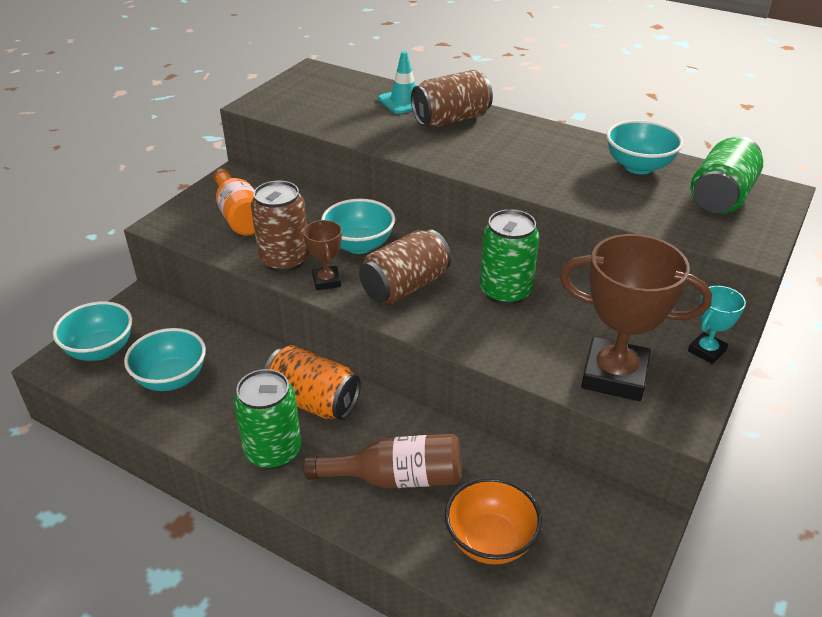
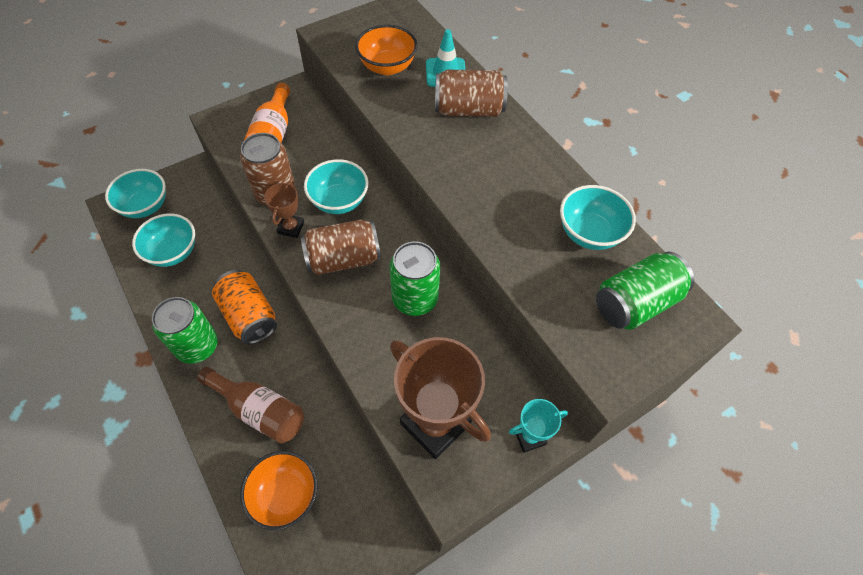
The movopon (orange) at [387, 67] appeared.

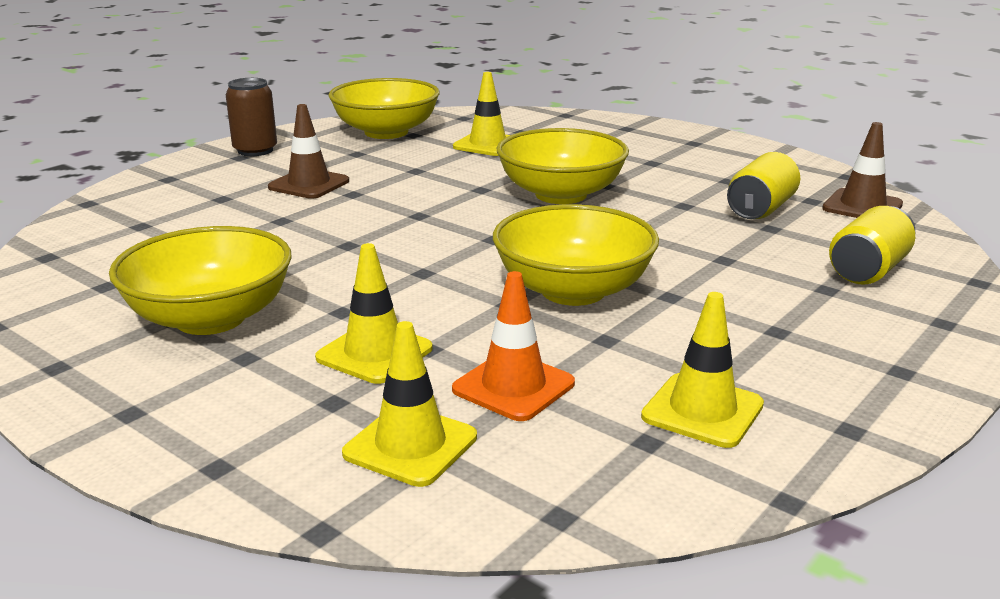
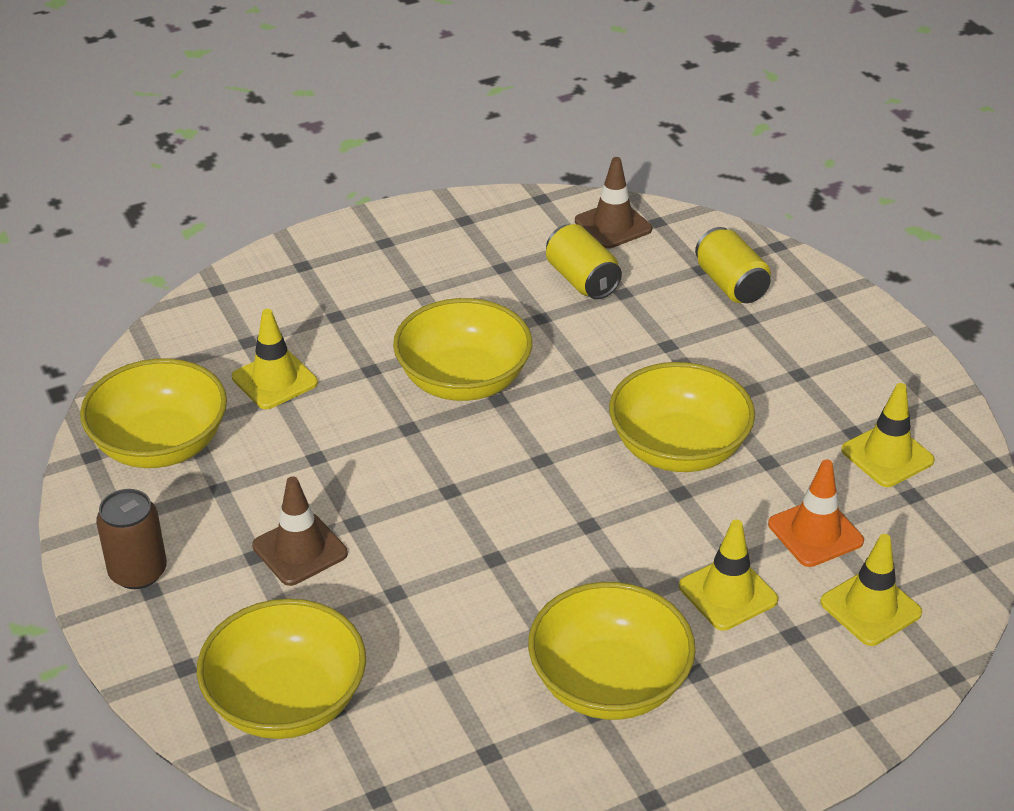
The movopon (yellow) at [286, 701] appeared.

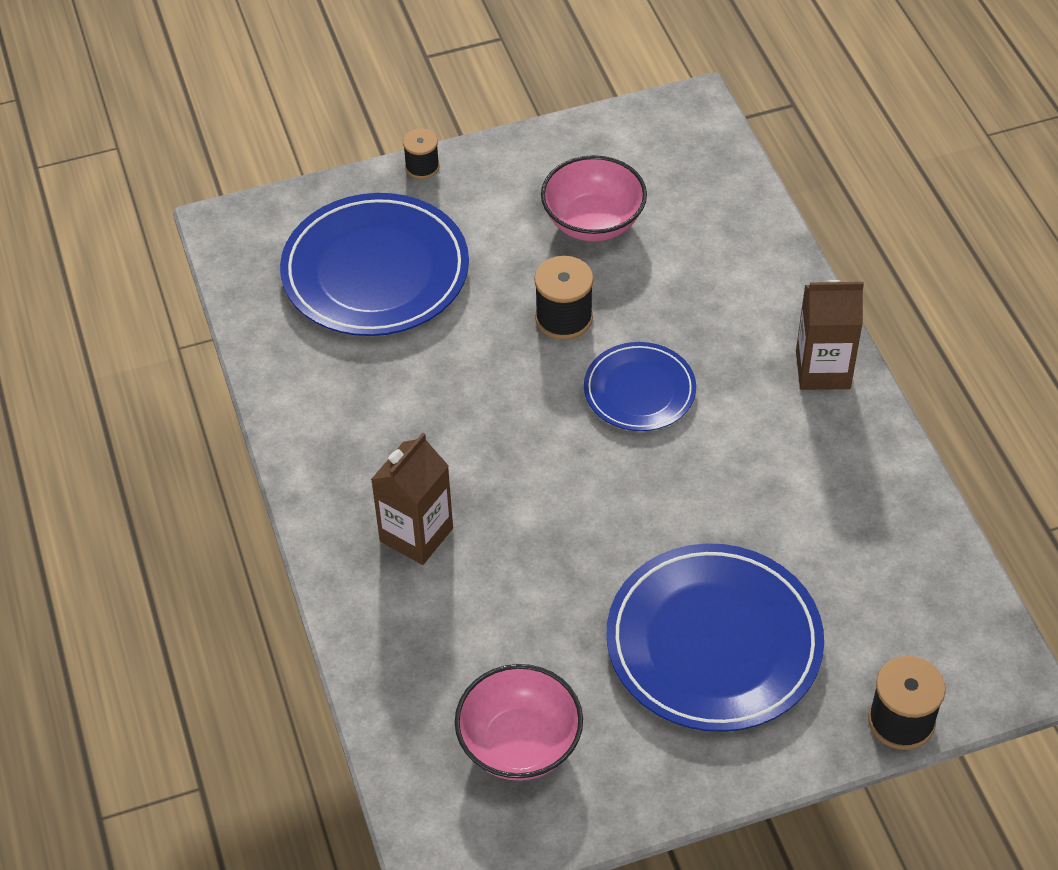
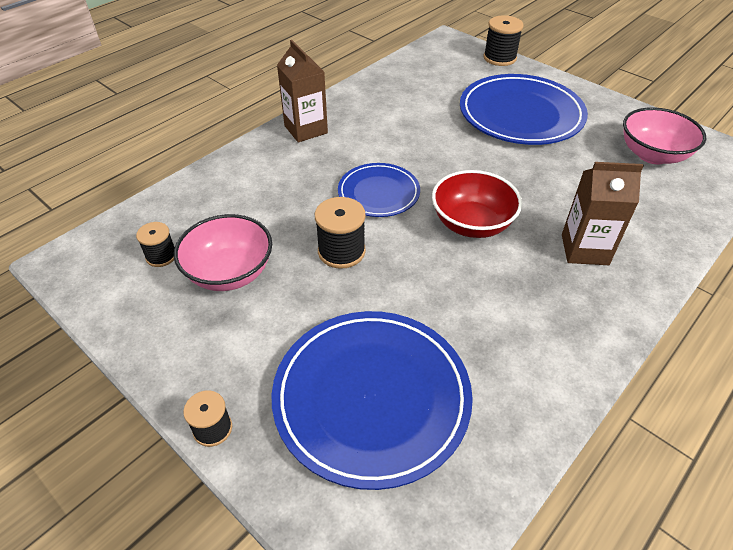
The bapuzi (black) at [161, 256] appeared. The movopon (red) at [472, 224] appeared.

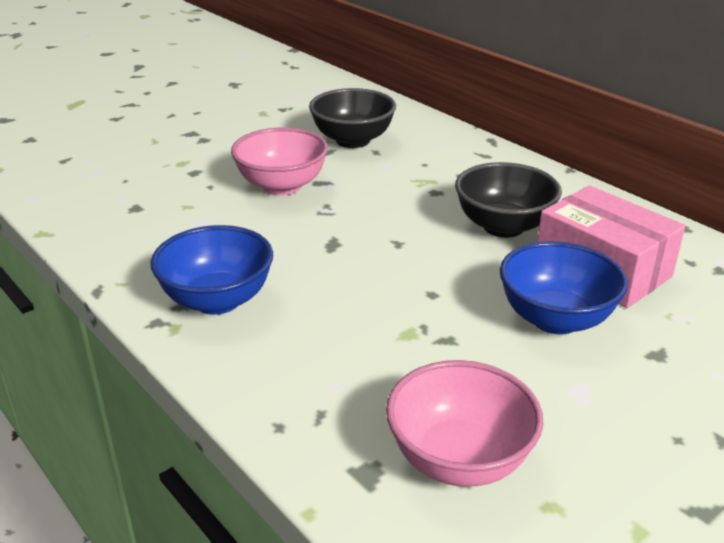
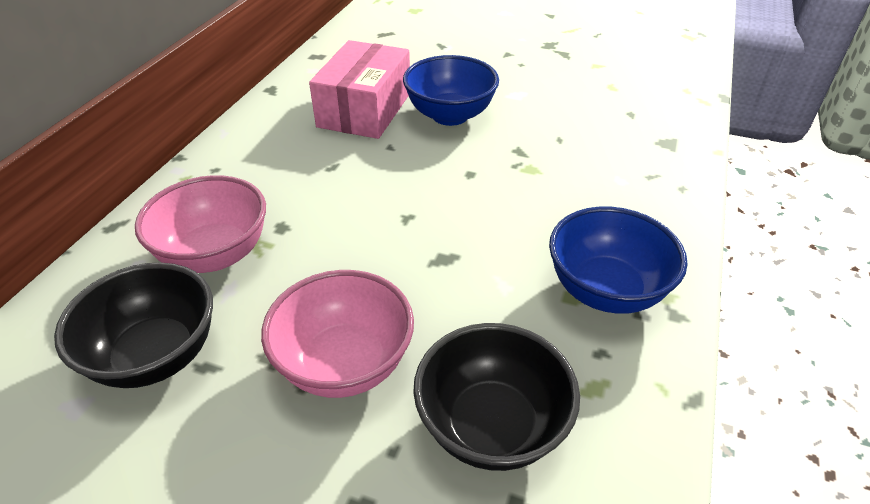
The movopon (pink) moved from [459, 460] to [215, 254]. The movopon (black) moved from [503, 227] to [491, 426].

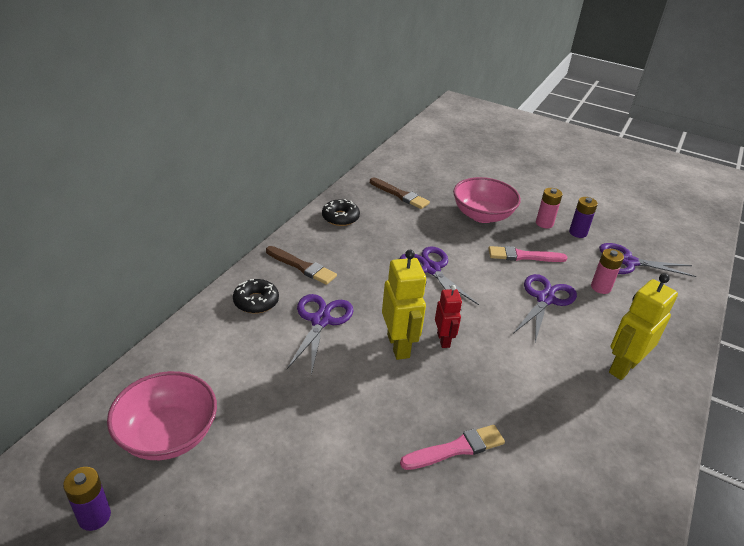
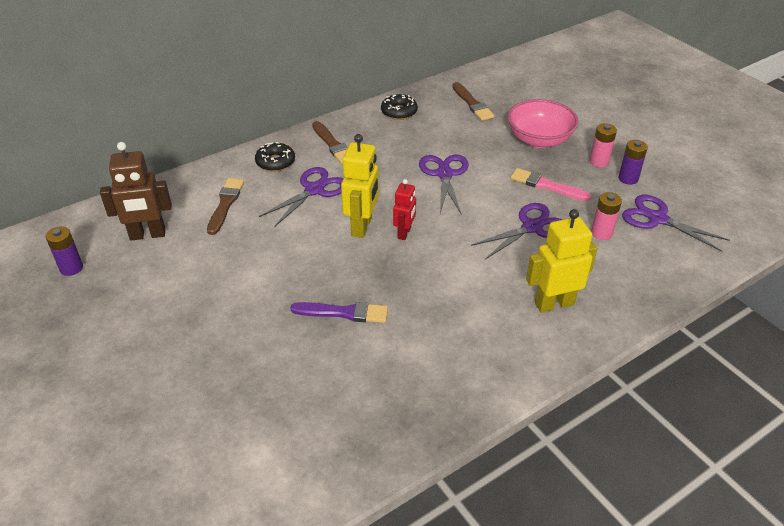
The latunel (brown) at [225, 204] appeared. The movopon (pink) at [168, 435] was replaced by the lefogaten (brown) at [147, 235]. The latunel (pink) at [456, 448] became the latunel (purple) at [344, 313].

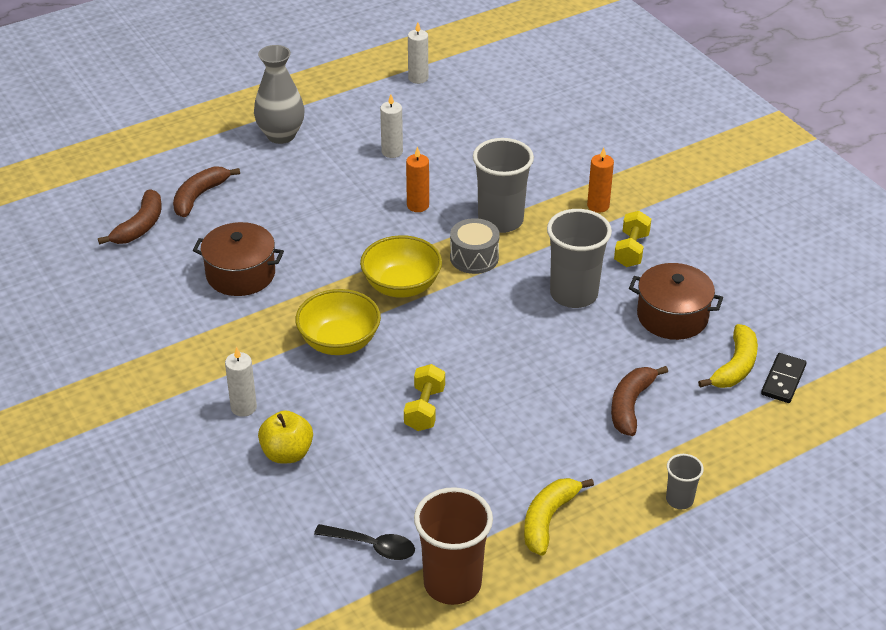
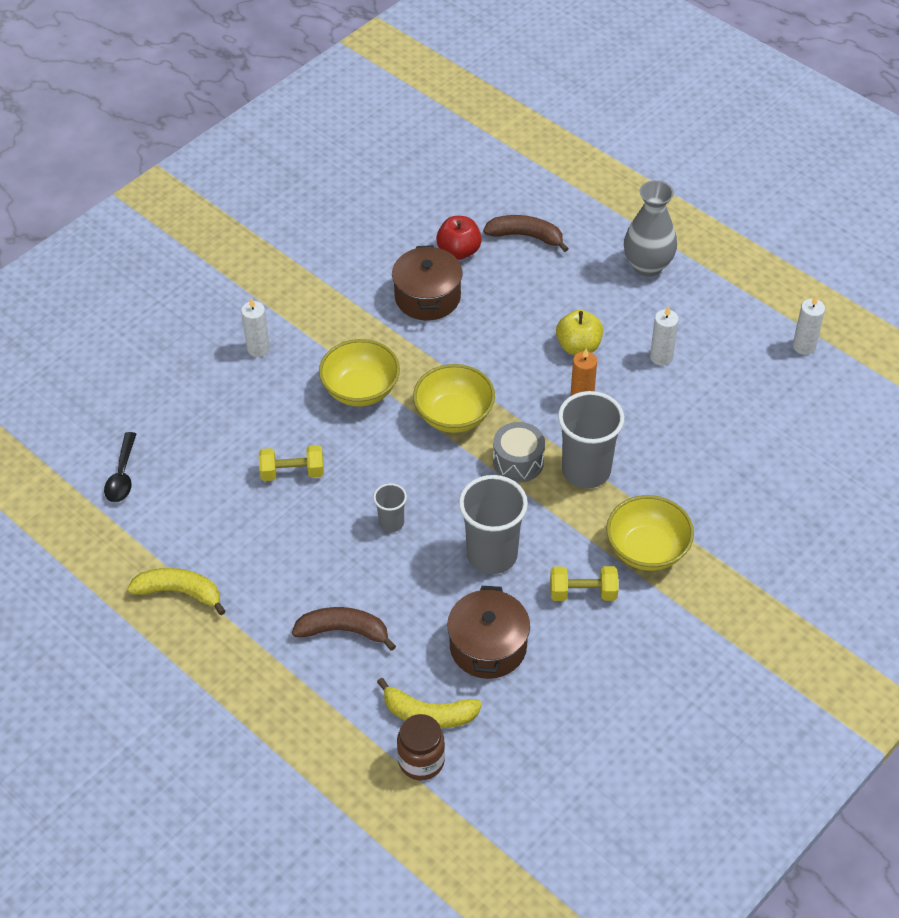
The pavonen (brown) at [140, 226] disappeared. The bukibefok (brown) at [452, 583] disappeared. The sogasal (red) at [459, 251] appeared. The sogasal (yellow) moved from [287, 453] to [578, 346]. The bukibefok (grey) moved from [679, 500] to [391, 523]. The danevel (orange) at [598, 206] was replaced by the movopon (yellow) at [647, 550]. The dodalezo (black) at [783, 380] was replaced by the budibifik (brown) at [421, 761].

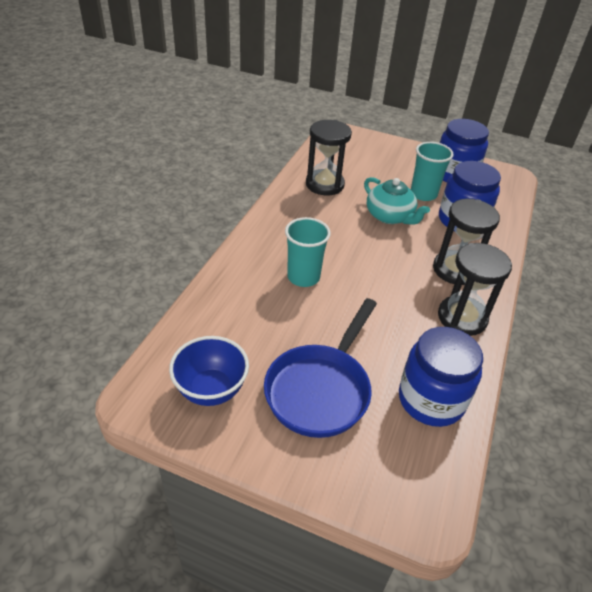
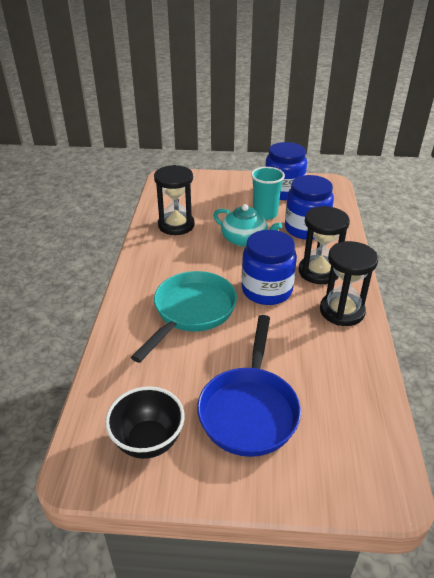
The budibifik (blue) moved from [431, 400] to [266, 290]. The bukibefok (turquoise) at [303, 277] was replaced by the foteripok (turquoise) at [191, 312]. The movopon (blue) at [211, 390] became the movopon (black) at [148, 441].

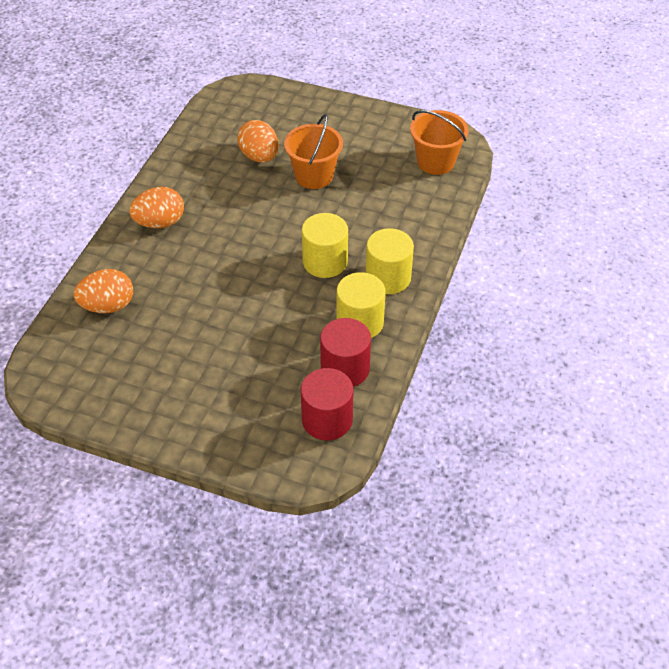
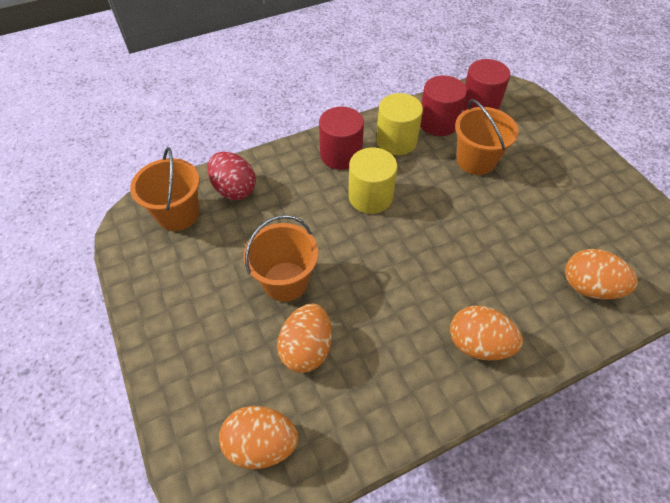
The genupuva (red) at [234, 189] appeared. The genupuva (orange) at [261, 444] appeared. The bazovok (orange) at [475, 160] appeared. The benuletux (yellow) at [388, 277] became the benuletux (red) at [341, 155].

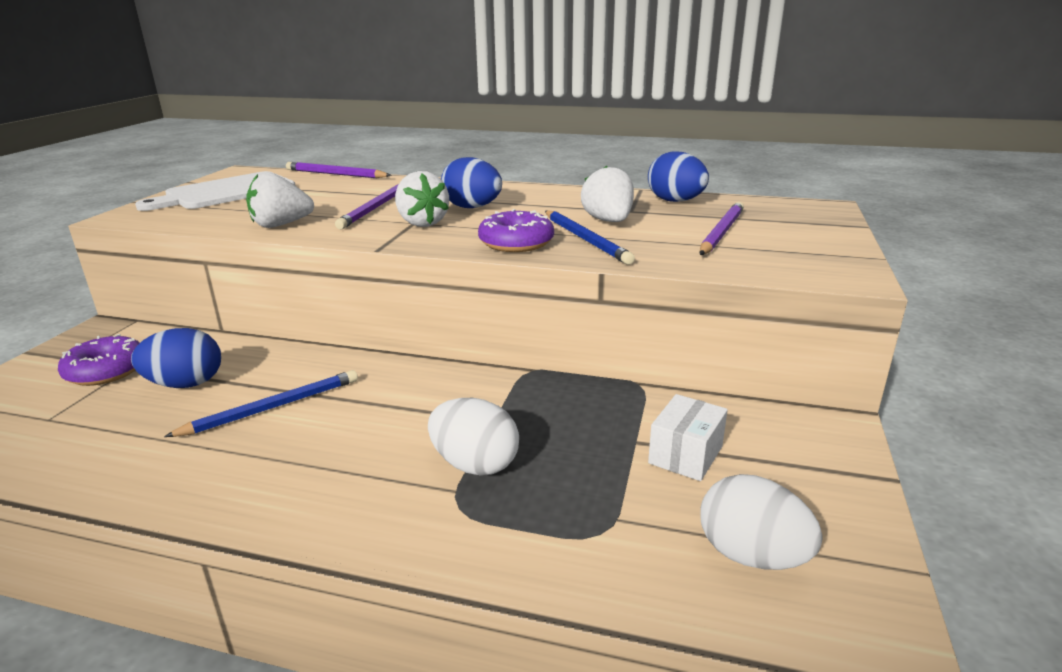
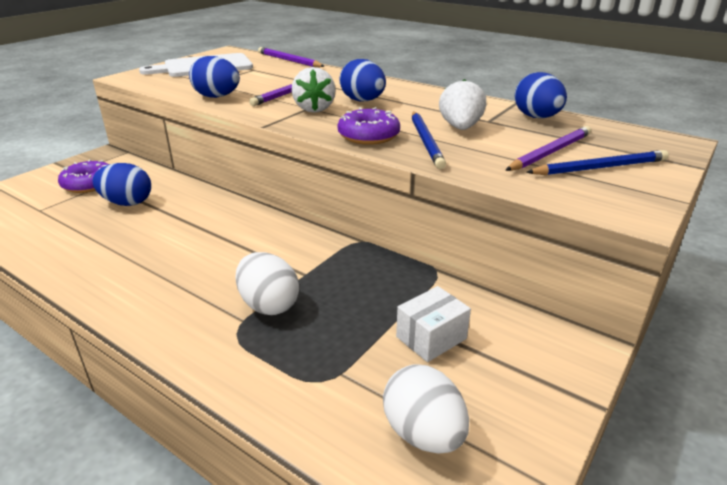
The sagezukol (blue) moved from [272, 407] to [600, 168]. The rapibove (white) at [281, 225] was replaced by the genupuva (blue) at [217, 97].

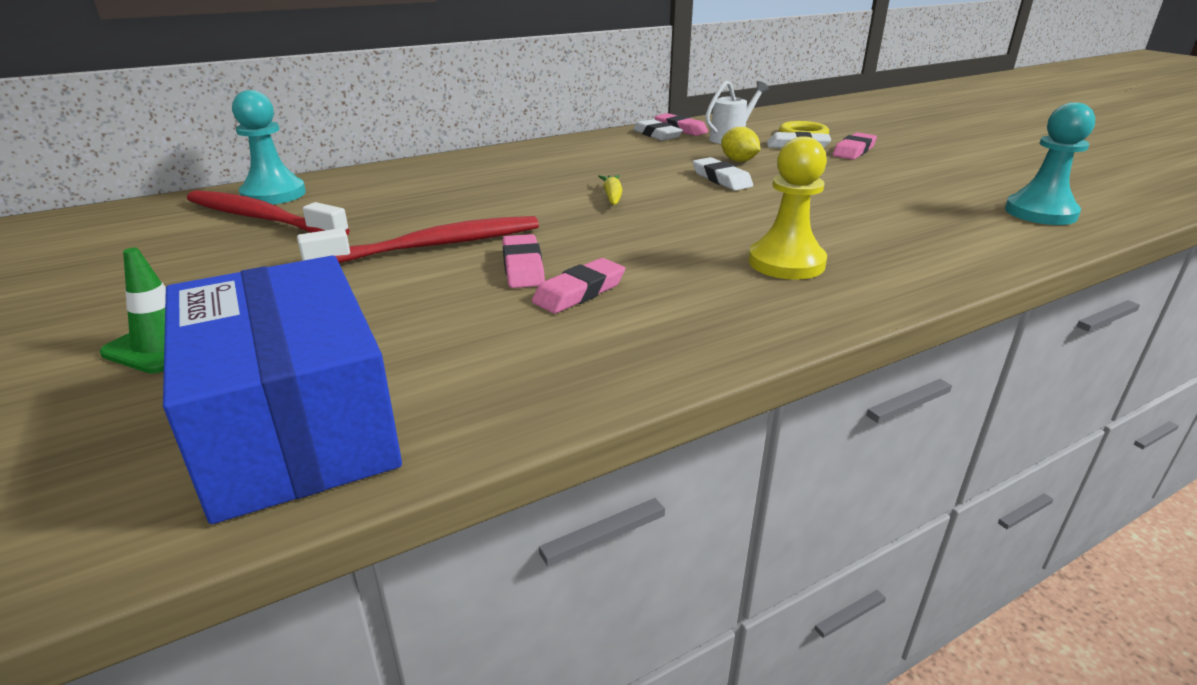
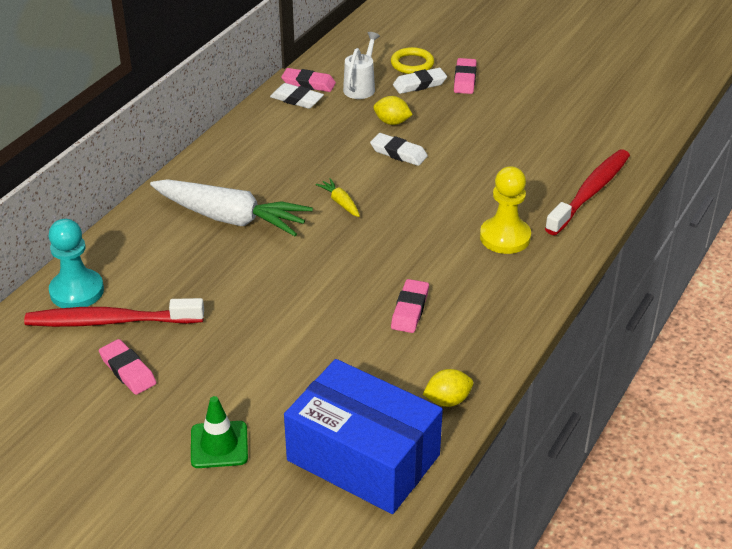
The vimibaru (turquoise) at [1040, 213] disappeared. The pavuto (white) at [230, 218] appeared. The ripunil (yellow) at [447, 400] appeared. The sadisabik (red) moved from [433, 246] to [590, 192]. The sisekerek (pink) moved from [523, 267] to [128, 370].

